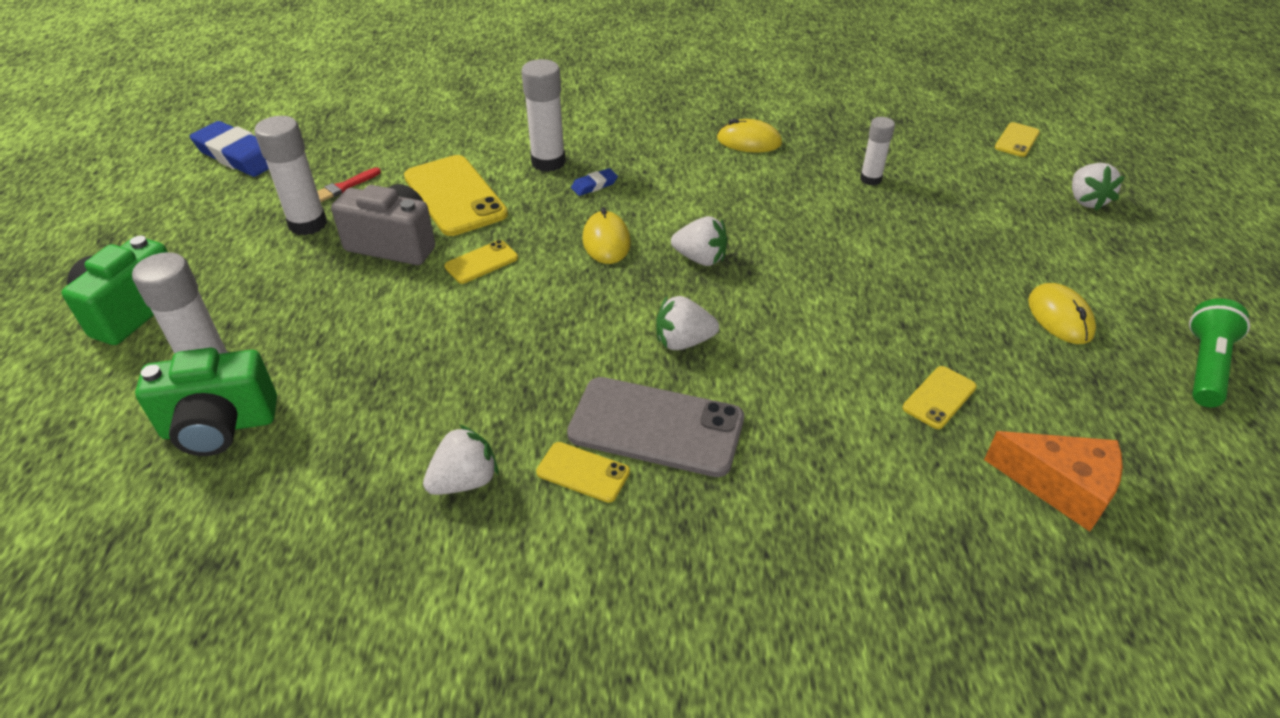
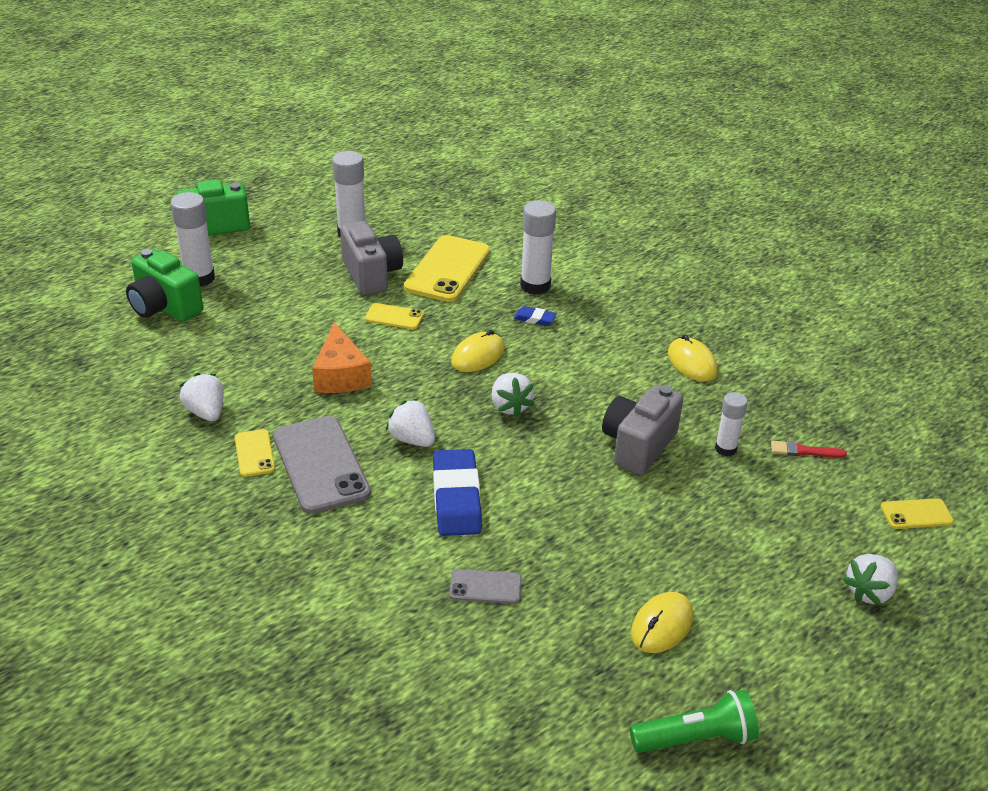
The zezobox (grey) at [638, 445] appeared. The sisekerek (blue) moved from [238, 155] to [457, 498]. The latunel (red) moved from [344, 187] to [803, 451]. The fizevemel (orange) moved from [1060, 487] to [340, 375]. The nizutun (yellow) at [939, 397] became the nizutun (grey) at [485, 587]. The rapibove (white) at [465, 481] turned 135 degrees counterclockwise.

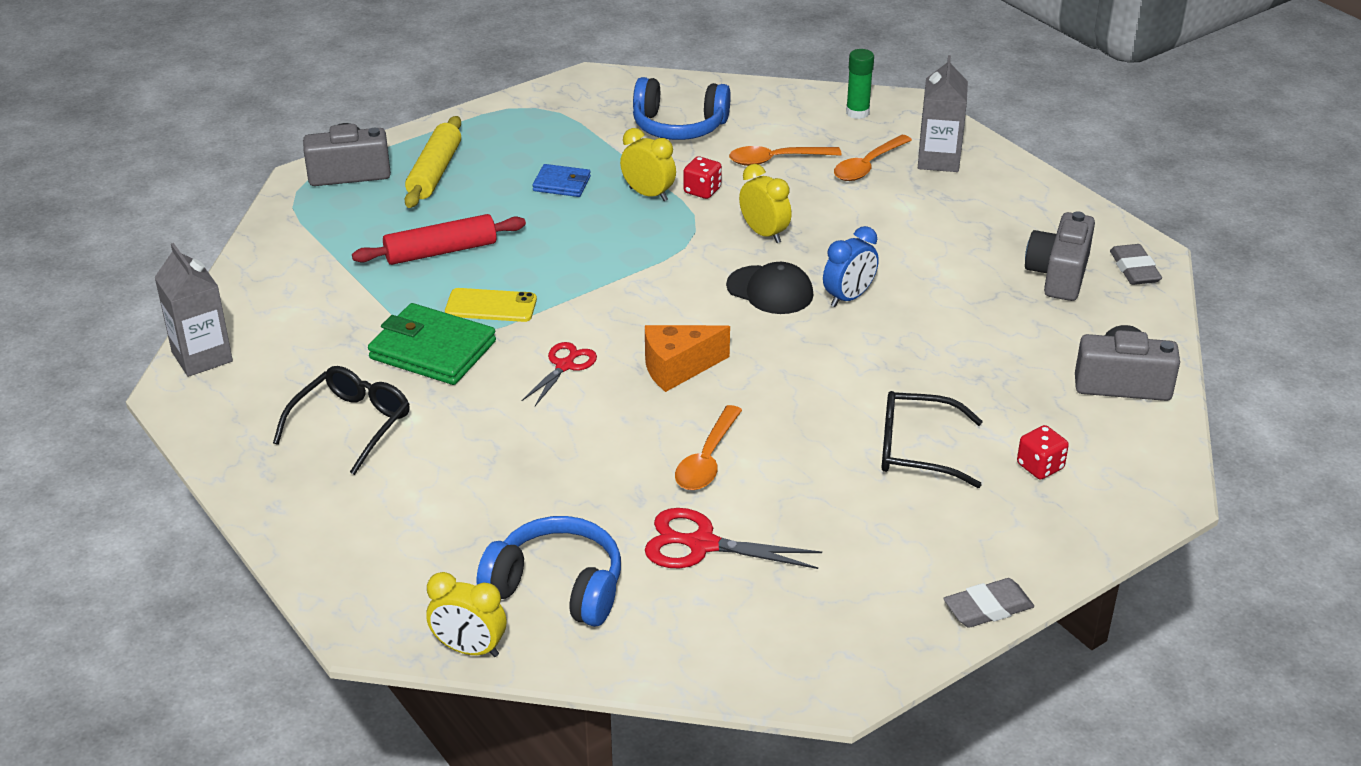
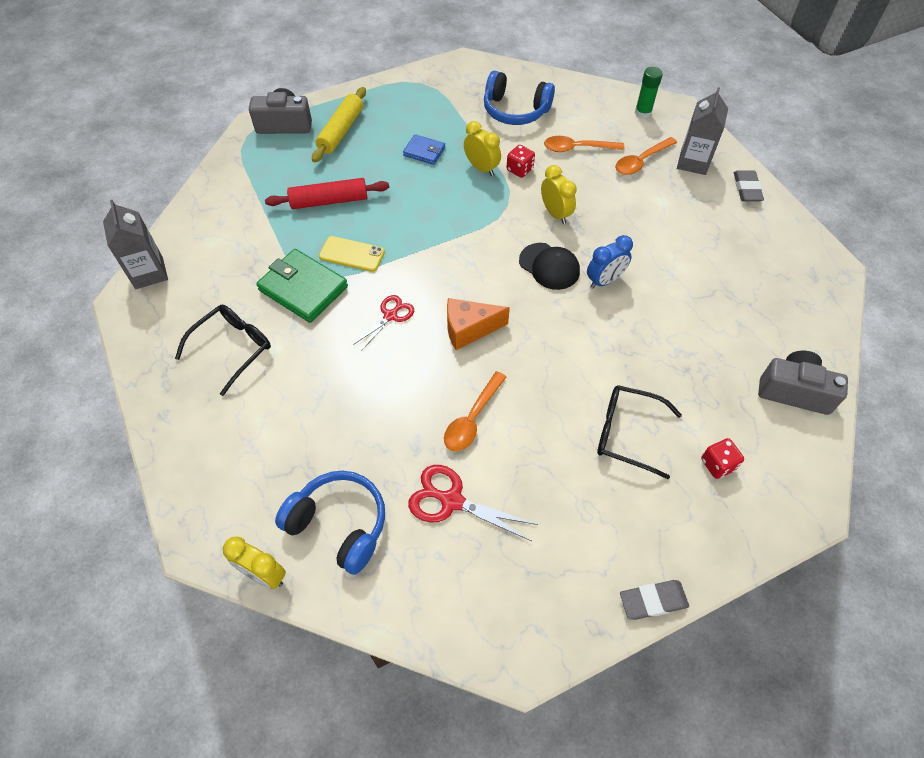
The zezobox (grey) at [1058, 275] disappeared. The sisekerek (grey) moved from [1134, 269] to [747, 189].

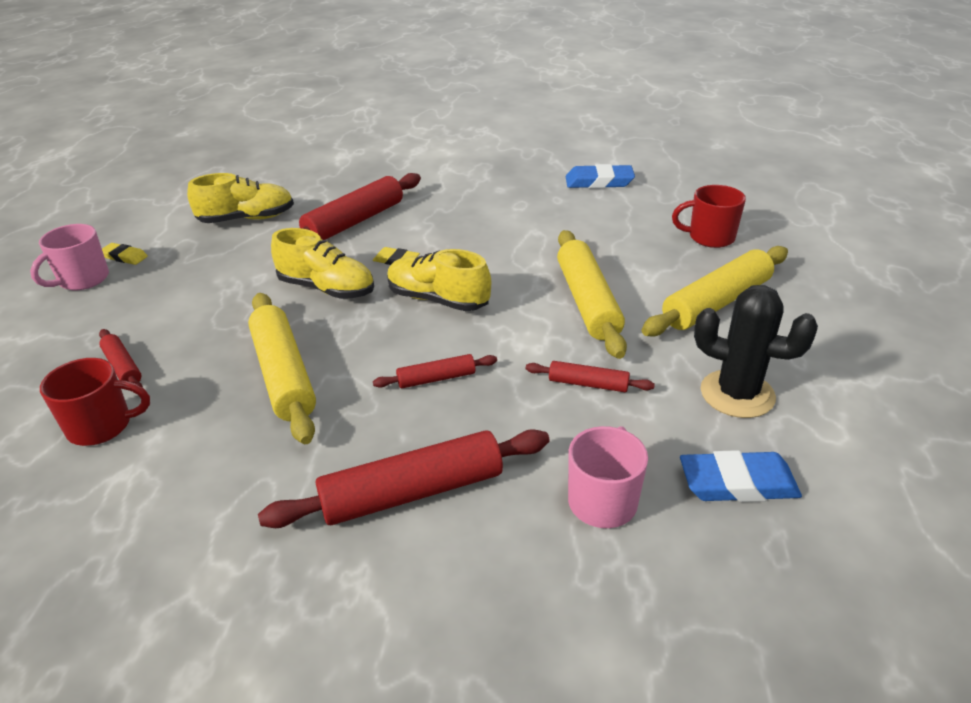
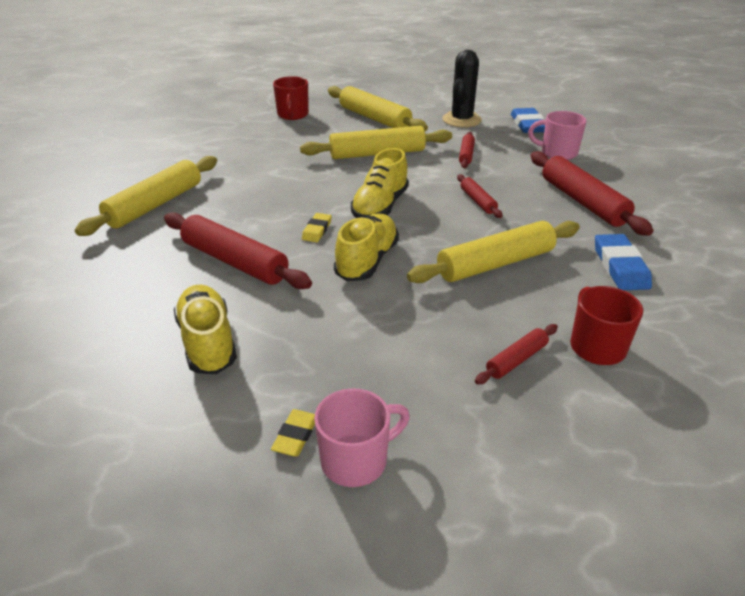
The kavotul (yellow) at [155, 205] appeared. The sisekerek (blue) moved from [599, 181] to [620, 266]. The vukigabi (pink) at [82, 280] turned 60 degrees counterclockwise.

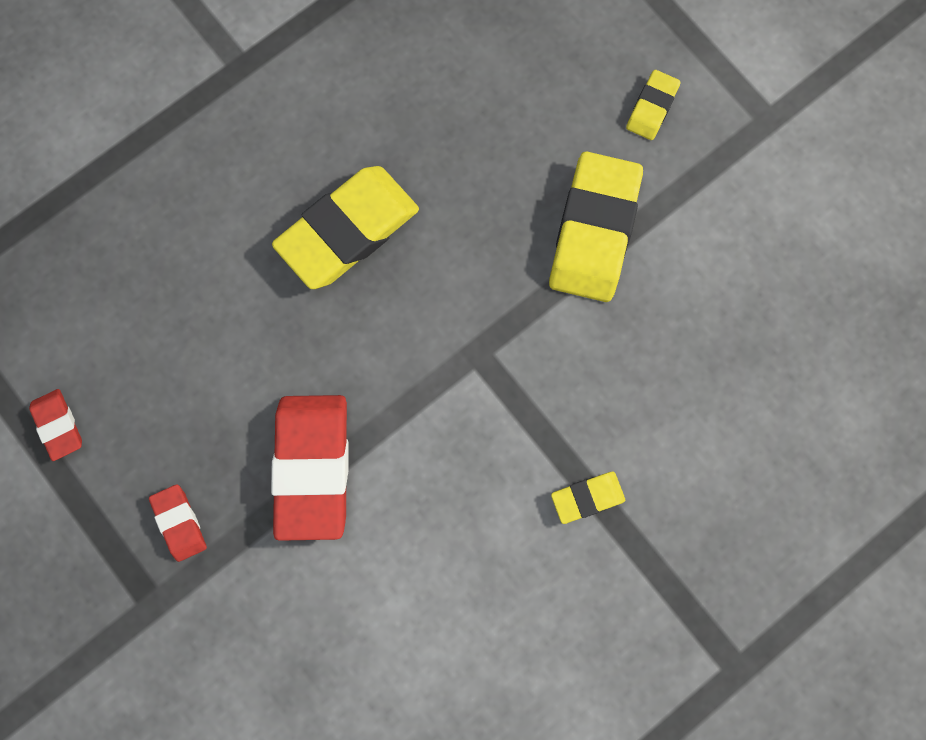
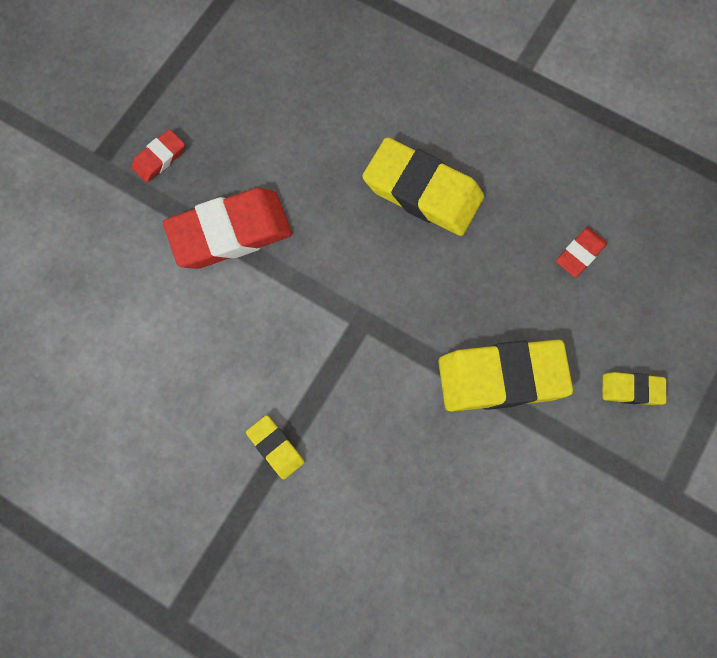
The sisekerek (red) moved from [58, 425] to [580, 254].

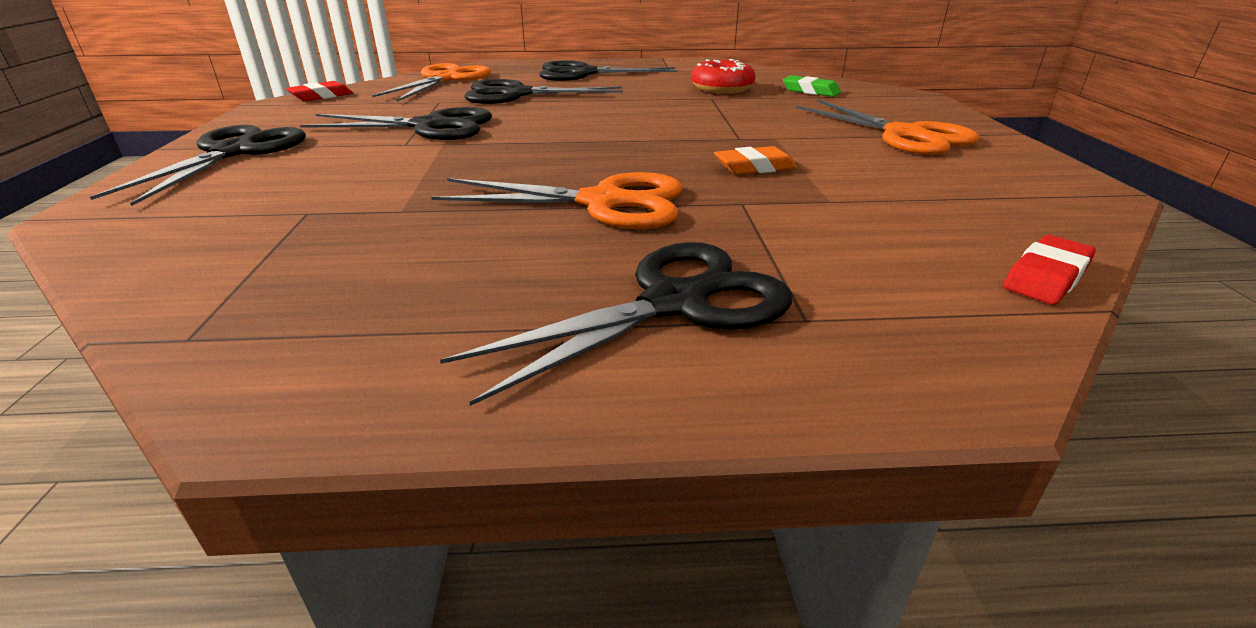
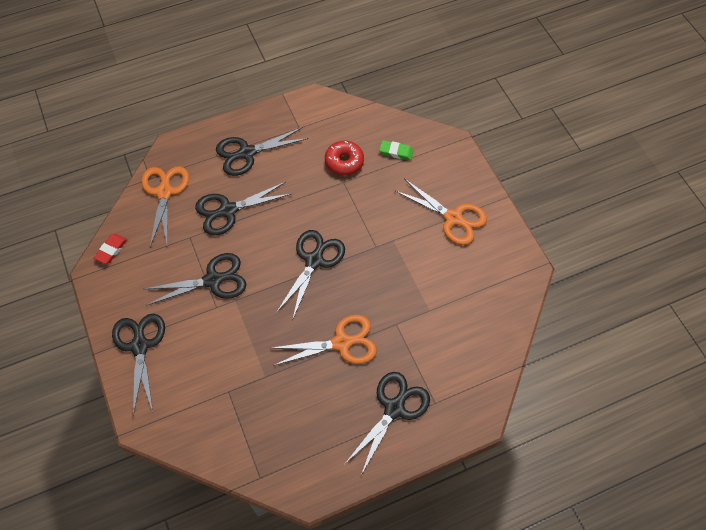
The sisekerek (orange) at [754, 167] disappeared. The sisekerek (red) at [1046, 277] disappeared. The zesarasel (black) at [314, 260] appeared.

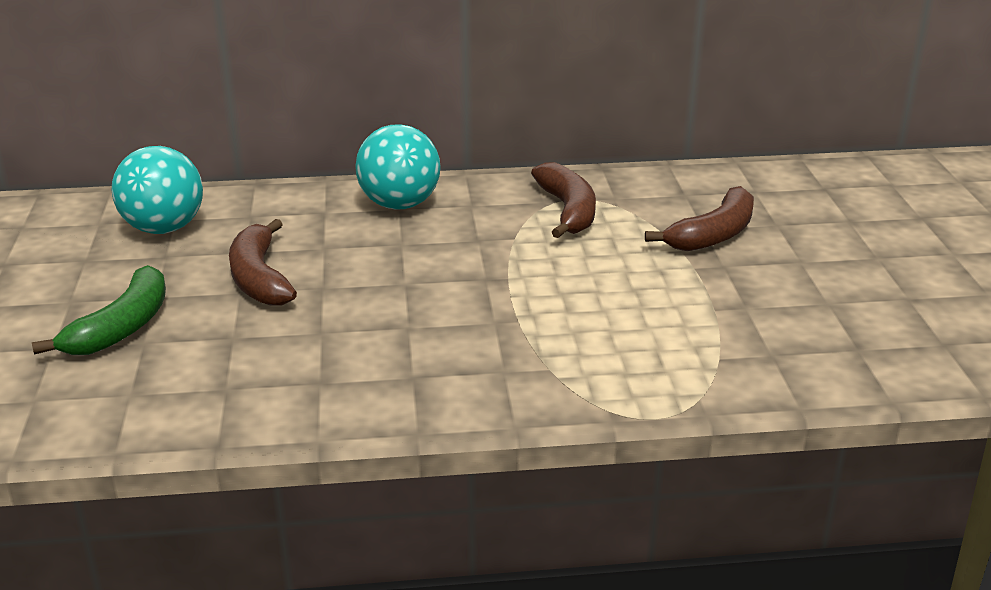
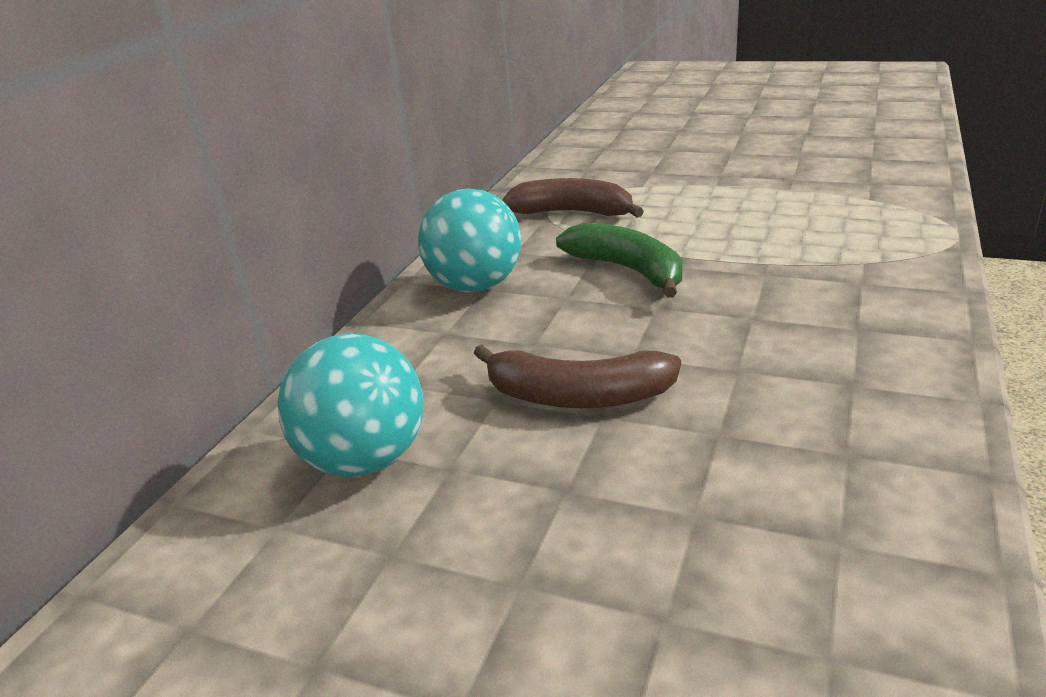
The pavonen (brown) at [713, 234] disappeared. The pavonen (green) moved from [121, 327] to [628, 270].

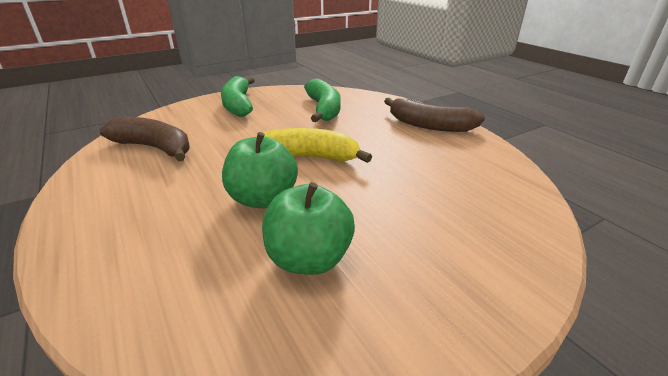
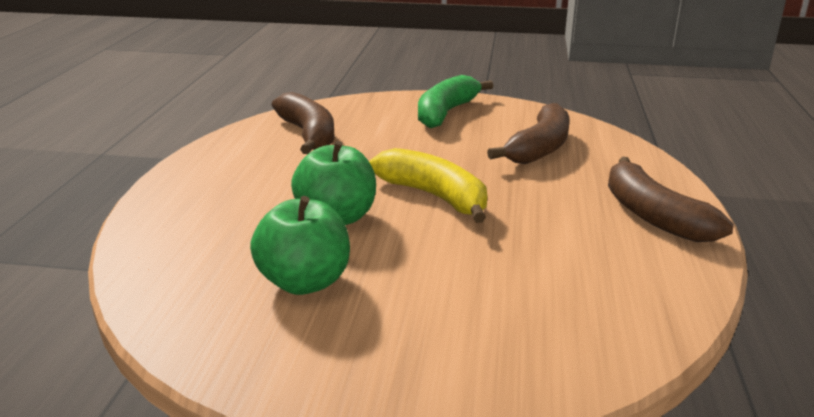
The pavonen (green) at [323, 109] became the pavonen (brown) at [539, 148].

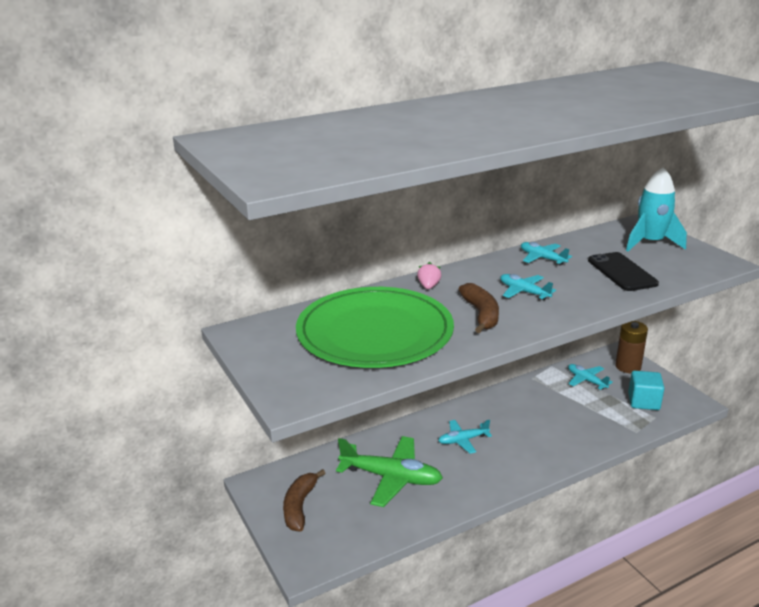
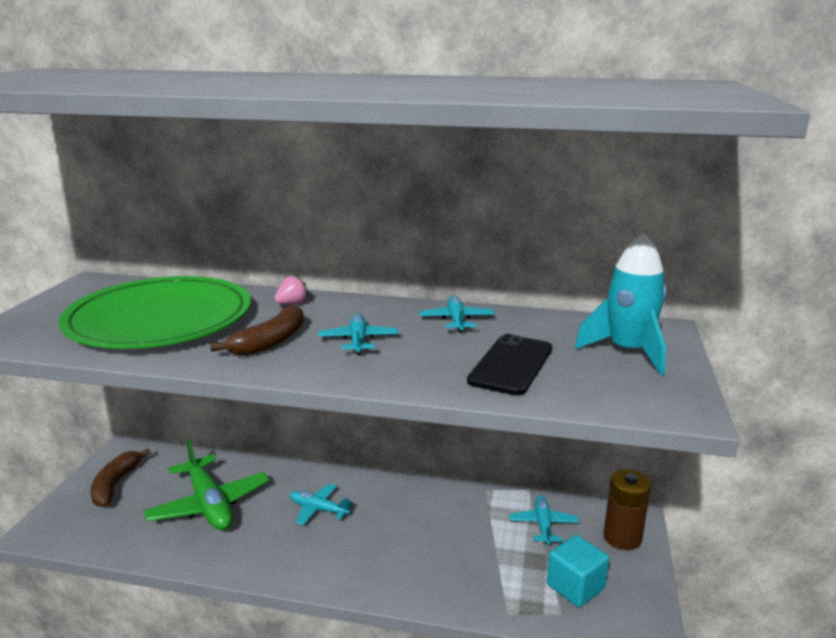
The pavonen (brown) at [300, 506] turned 45 degrees counterclockwise.

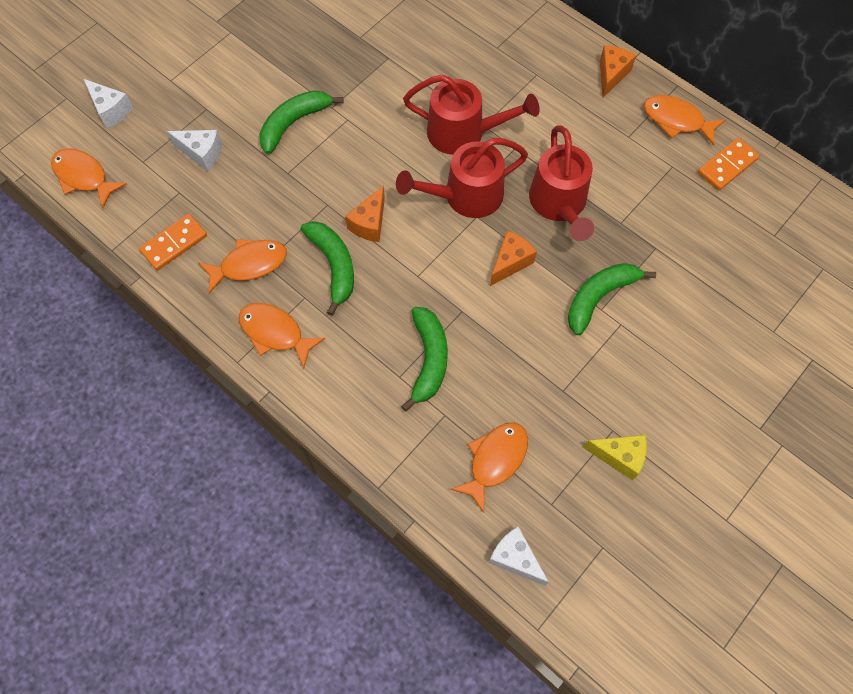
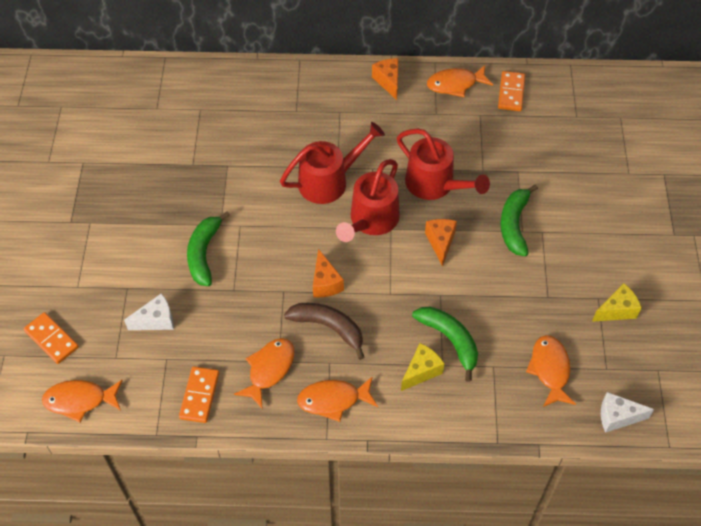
The fizevemel (yellow) at [421, 371] appeared. The fizevemel (white) at [111, 110] was replaced by the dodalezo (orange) at [52, 339]. The pavonen (green) at [333, 266] became the pavonen (brown) at [328, 327].

